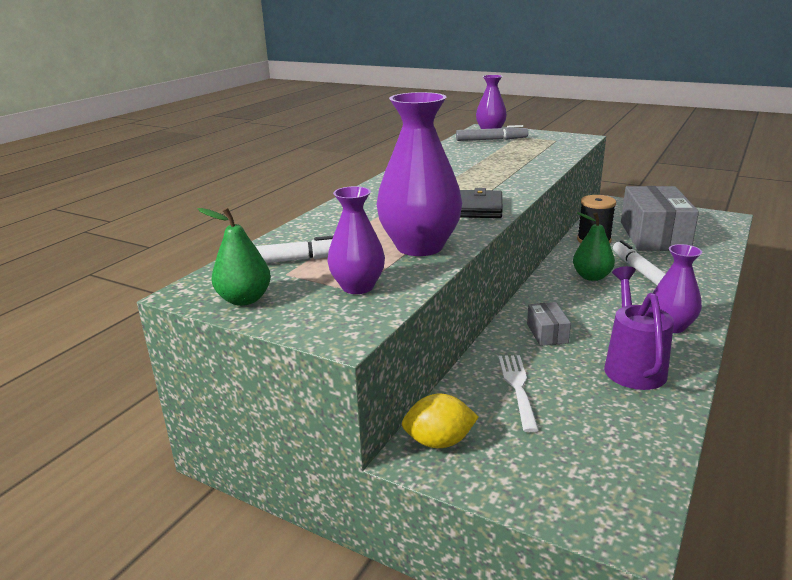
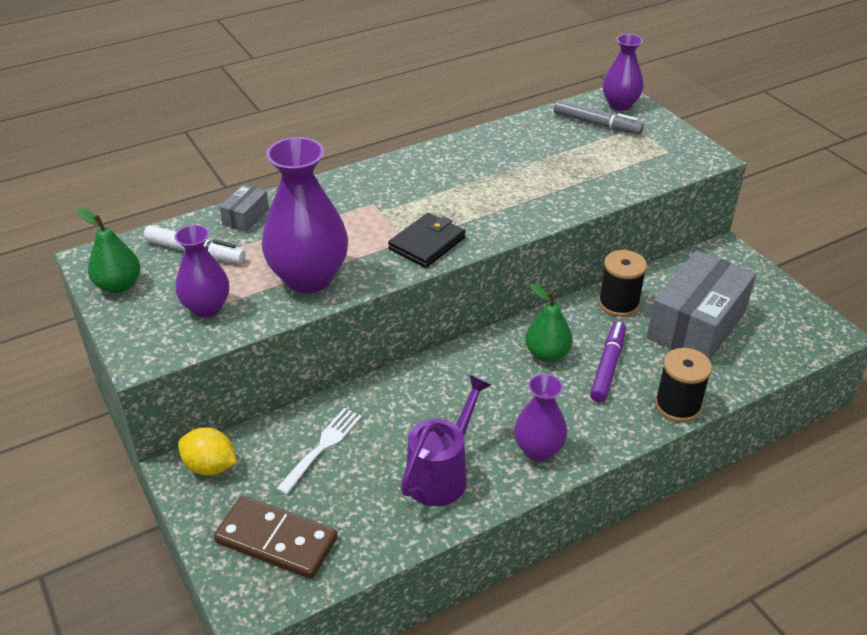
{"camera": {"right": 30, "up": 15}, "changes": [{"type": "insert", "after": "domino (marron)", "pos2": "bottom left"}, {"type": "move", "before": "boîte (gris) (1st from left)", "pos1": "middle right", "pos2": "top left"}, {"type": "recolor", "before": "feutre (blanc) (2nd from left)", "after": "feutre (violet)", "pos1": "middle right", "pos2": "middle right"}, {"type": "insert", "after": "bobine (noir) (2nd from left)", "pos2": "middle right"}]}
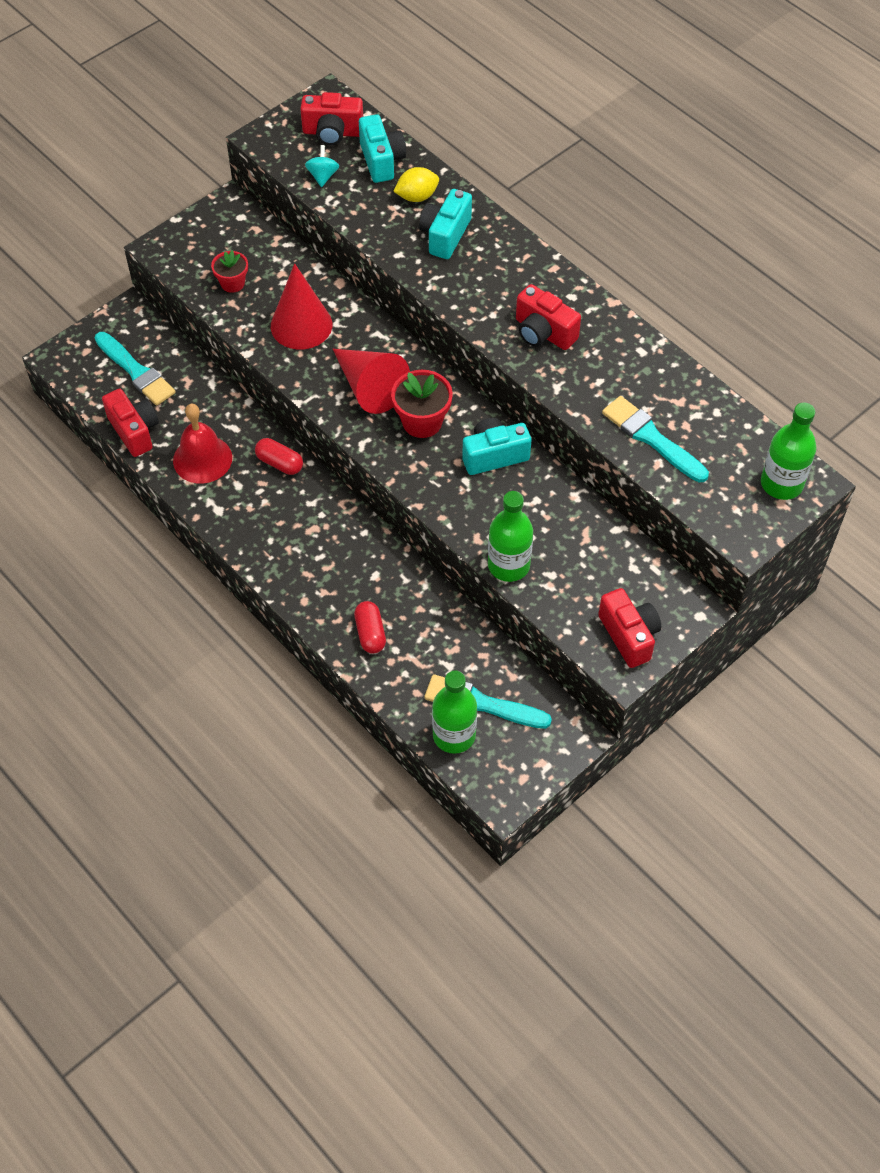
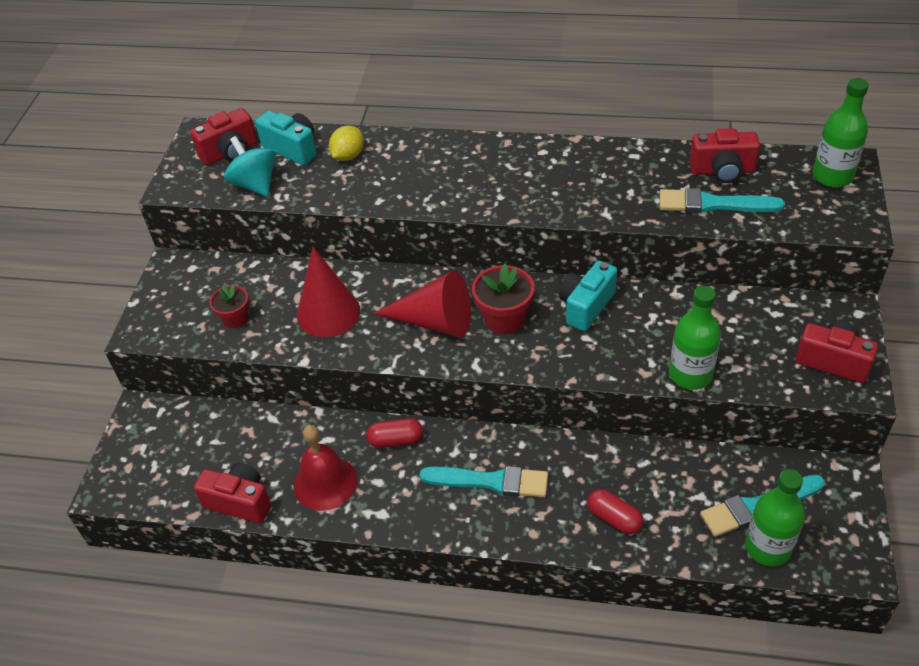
{"camera": {"right": -35, "up": -10}, "changes": [{"type": "resize", "before": "toupie (turquoise)", "pos1": "top centre", "pos2": "top left", "scale": 1.63}, {"type": "move", "before": "pinceau (turquoise) (1st from left)", "pos1": "top left", "pos2": "bottom centre"}, {"type": "move", "before": "appareil photo (rouge) (3rd from left)", "pos1": "top centre", "pos2": "top right"}, {"type": "delete", "before": "appareil photo (turquoise) (2nd from left)", "pos1": "top centre"}]}
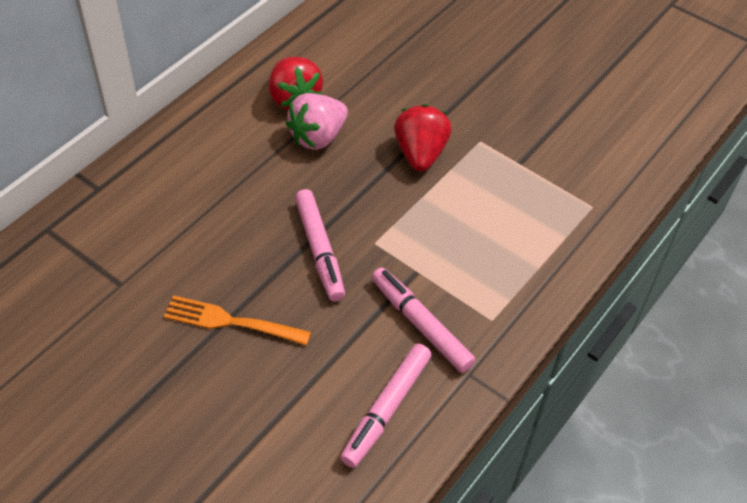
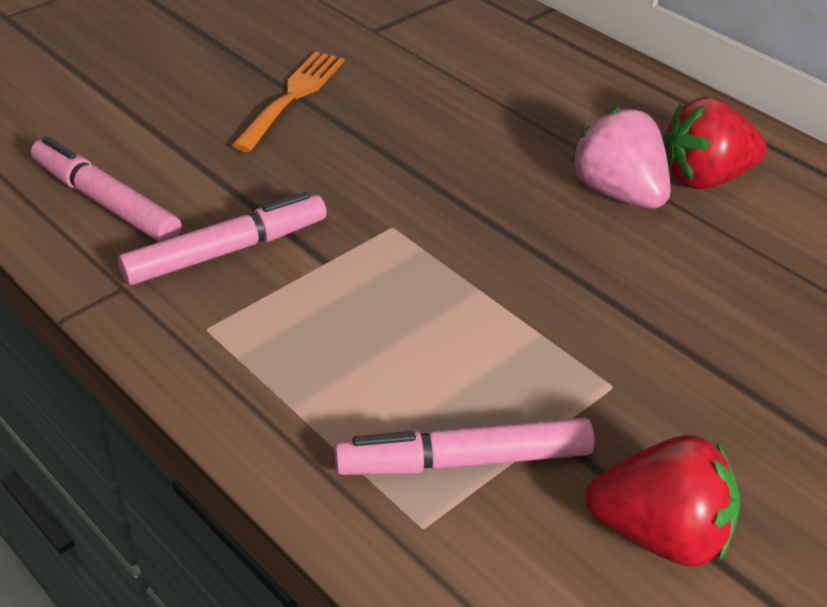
{"camera": {"right": 100, "up": -10}, "changes": [{"type": "move", "before": "feutre (rose) (1st from left in the first image)", "after": "feutre (rose) (3rd from left)", "pos1": "centre", "pos2": "bottom centre"}, {"type": "move", "before": "fraise (rouge) (2nd from left in the first image)", "after": "fraise (rouge) (1st from left)", "pos1": "top centre", "pos2": "bottom right"}]}
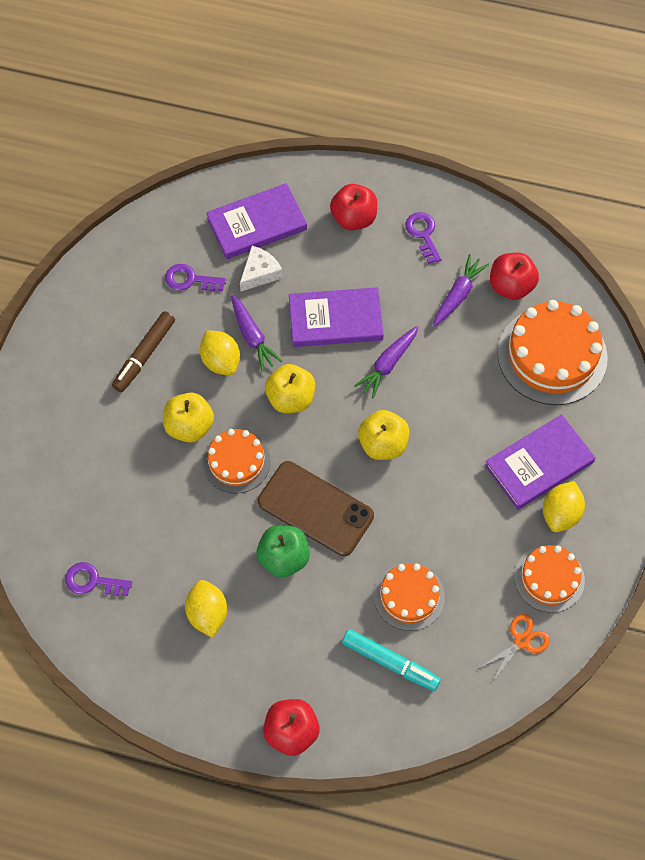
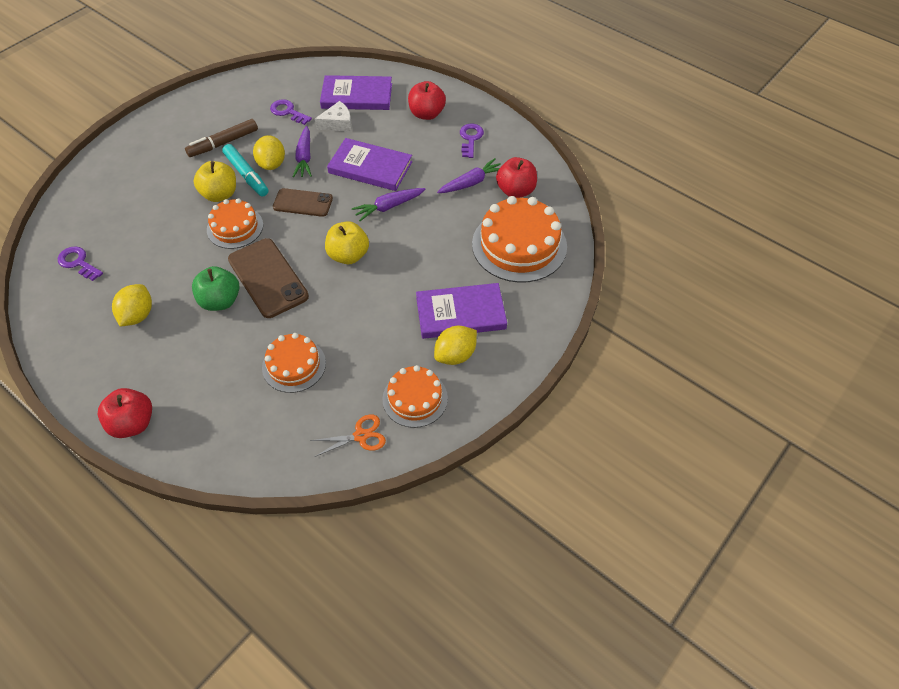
{"camera": {"right": 25, "up": -10}, "changes": [{"type": "move", "before": "feutre (turquoise)", "pos1": "bottom centre", "pos2": "top left"}, {"type": "replace", "before": "pomme (jaune) (2nd from left)", "after": "téléphone (marron) (2nd from left)", "pos1": "centre", "pos2": "top centre"}]}
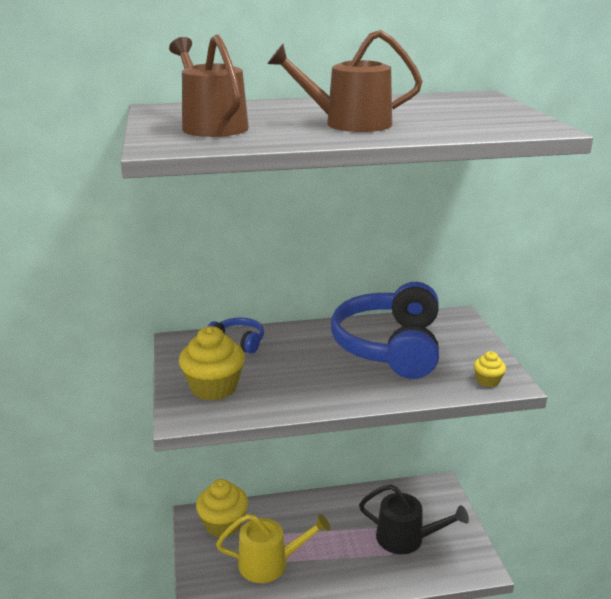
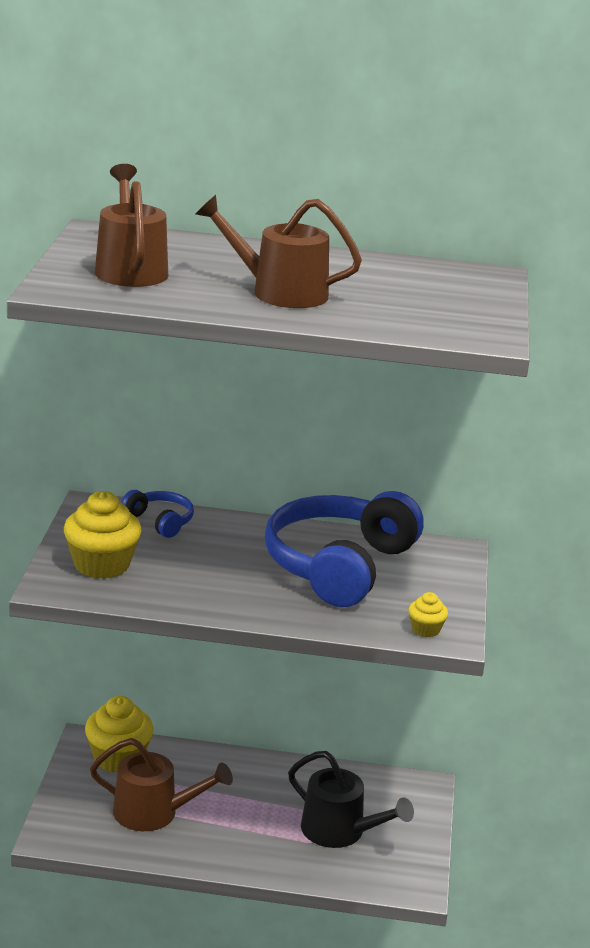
{"camera": {"right": 15, "up": 0}, "changes": [{"type": "recolor", "before": "arrosoir (jaune)", "after": "arrosoir (marron) (2nd from left)", "pos1": "bottom centre", "pos2": "bottom left"}]}
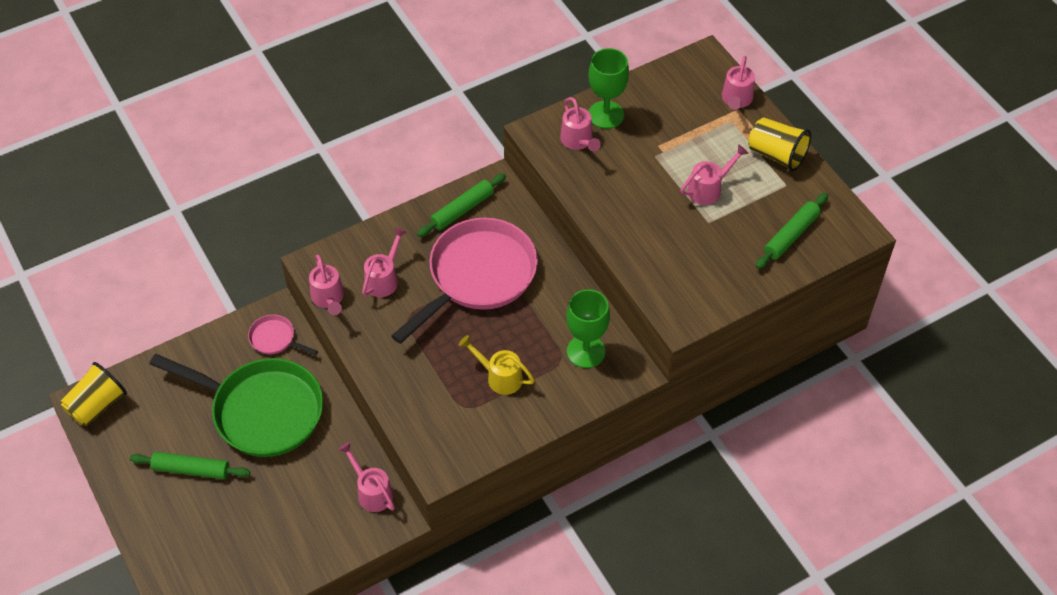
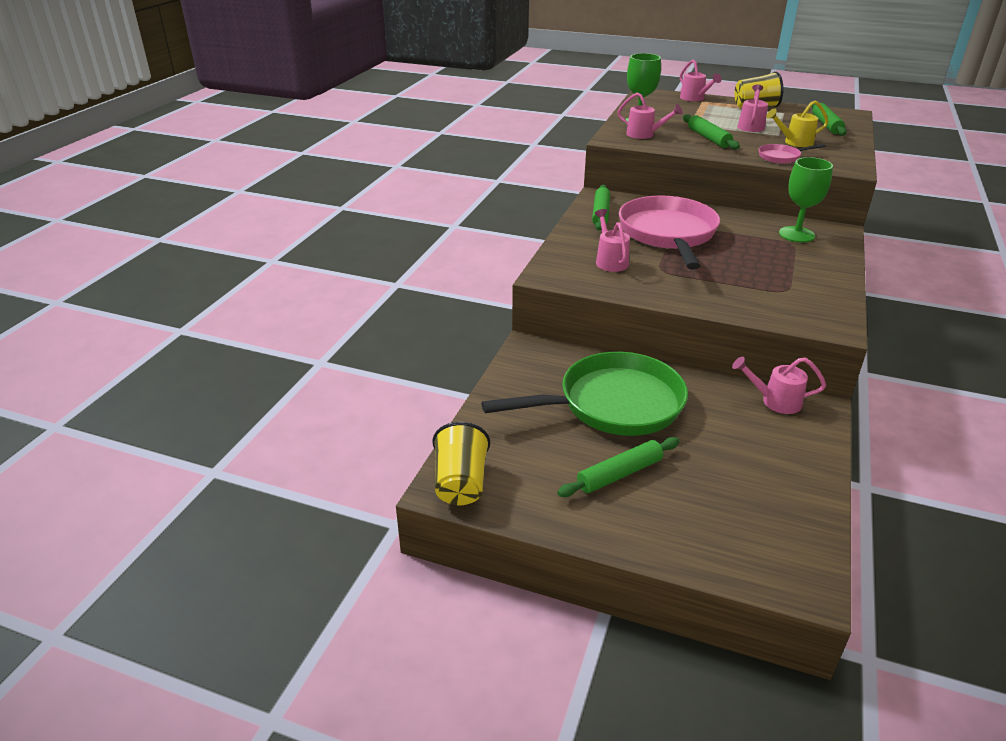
{"camera": {"right": -40, "up": -20}, "changes": [{"type": "insert", "after": "rouleau à pâtisserie (vert) (3rd from left)", "pos2": "top right"}, {"type": "move", "before": "poêle (rose) (1st from left in the first image)", "after": "poêle (rose) (2nd from left)", "pos1": "middle left", "pos2": "top right"}, {"type": "move", "before": "arrosoir (jaune)", "pos1": "centre", "pos2": "top right"}, {"type": "delete", "before": "arrosoir (rose) (1st from left)", "pos1": "middle left"}]}
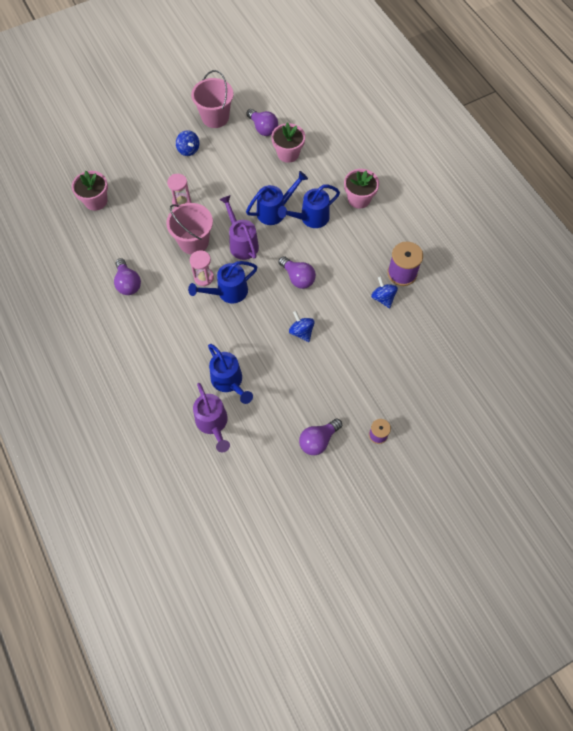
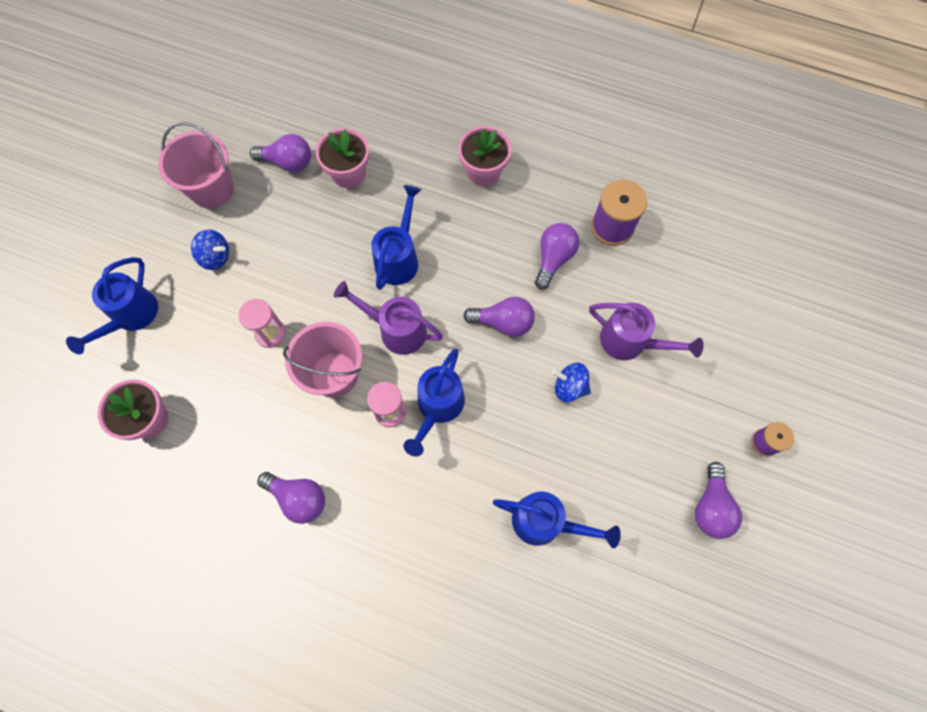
{"camera": {"right": -40, "up": 5}, "changes": [{"type": "move", "before": "arrosoir (bleu) (4th from left in the first image)", "after": "arrosoir (bleu) (1st from left)", "pos1": "top centre", "pos2": "middle left"}, {"type": "insert", "after": "ampoule (violet) (4th from left)", "pos2": "centre"}, {"type": "move", "before": "arrosoir (violet) (1st from left in the first image)", "after": "arrosoir (violet) (2nd from left)", "pos1": "centre", "pos2": "middle right"}, {"type": "delete", "before": "toupie (bleu) (3rd from left)", "pos1": "middle right"}]}
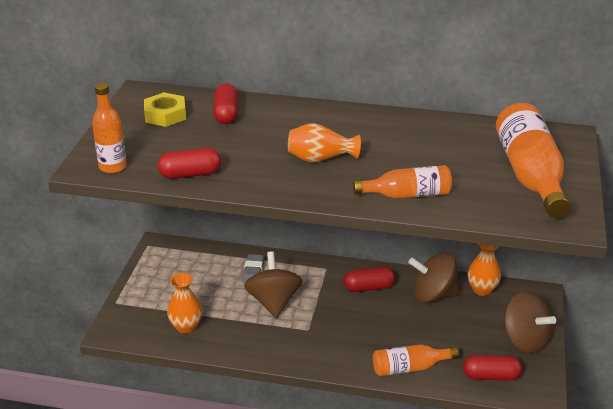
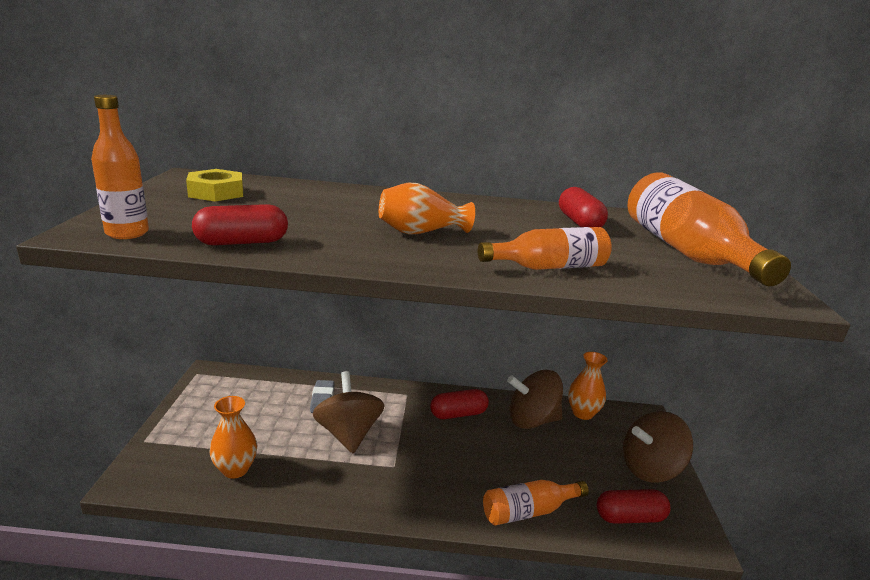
{"camera": {"right": -10, "up": -10}, "changes": [{"type": "move", "before": "gélule (rouge) (2nd from left in the first image)", "after": "gélule (rouge) (3rd from left)", "pos1": "top centre", "pos2": "middle right"}, {"type": "rotate", "before": "toupie (marron) (3rd from left)", "pos1": "bottom right", "pos2": "bottom right", "turn": 120}]}
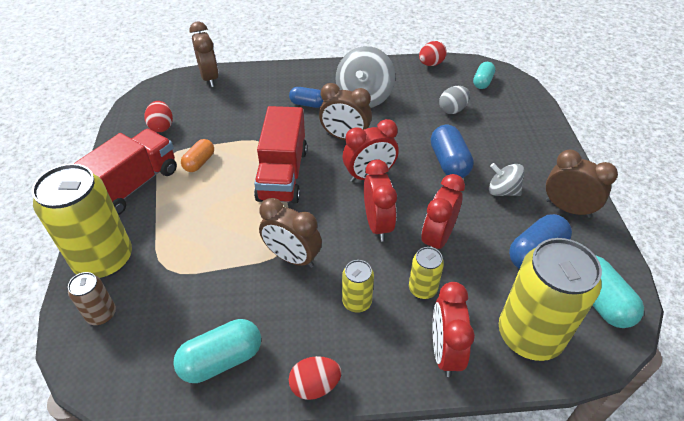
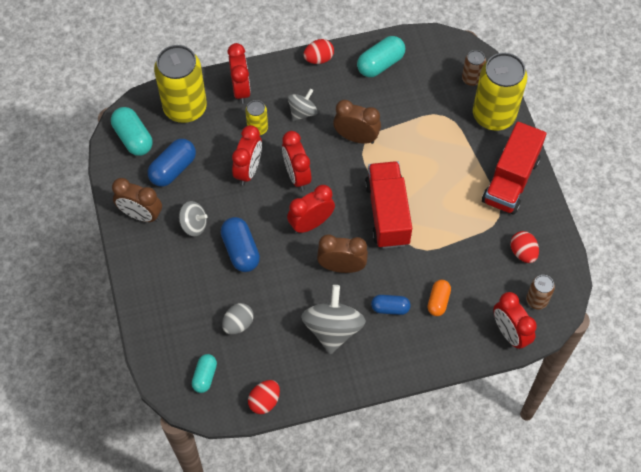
{"camera": {"right": 170, "up": 15}, "changes": [{"type": "replace", "before": "canette (jaune) (2nd from left)", "after": "toupie (gris) (2nd from left)", "pos1": "bottom centre", "pos2": "top centre"}, {"type": "move", "before": "gélule (orange)", "pos1": "middle left", "pos2": "middle right"}, {"type": "recolor", "before": "réveil (marron) (1st from left)", "after": "réveil (rouge) (5th from left)", "pos1": "top left", "pos2": "bottom right"}, {"type": "insert", "after": "canette (marron) (2nd from left)", "pos2": "middle right"}]}
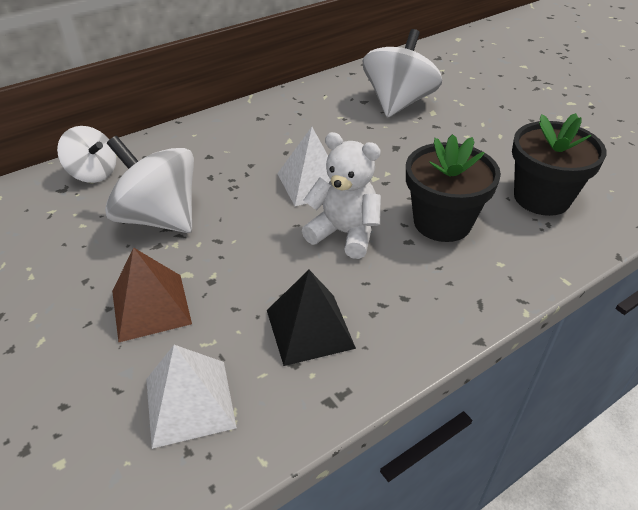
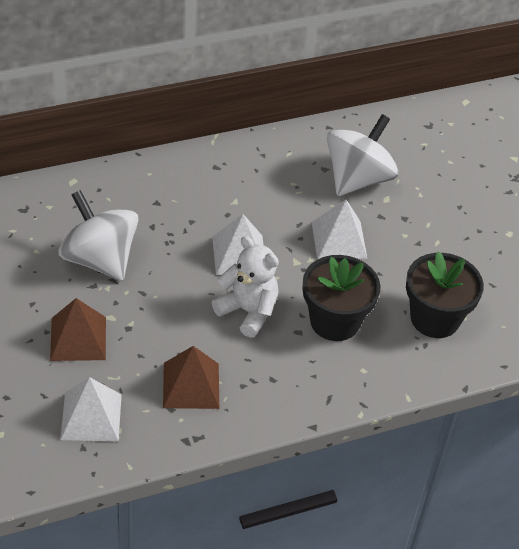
{"camera": {"right": 10, "up": 5}, "changes": [{"type": "recolor", "before": "pyramide (noir)", "after": "pyramide (marron) (2nd from left)", "pos1": "centre", "pos2": "bottom centre"}, {"type": "insert", "after": "pyramide (blanc) (3rd from left)", "pos2": "centre"}, {"type": "delete", "before": "toupie (blanc) (1st from left)", "pos1": "top left"}]}
